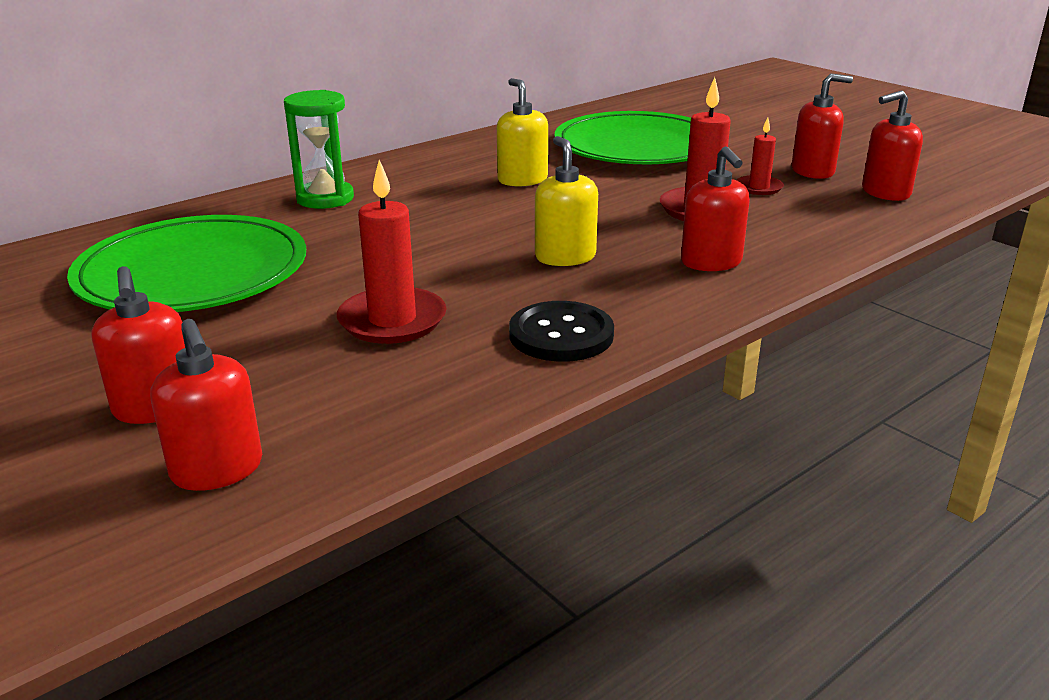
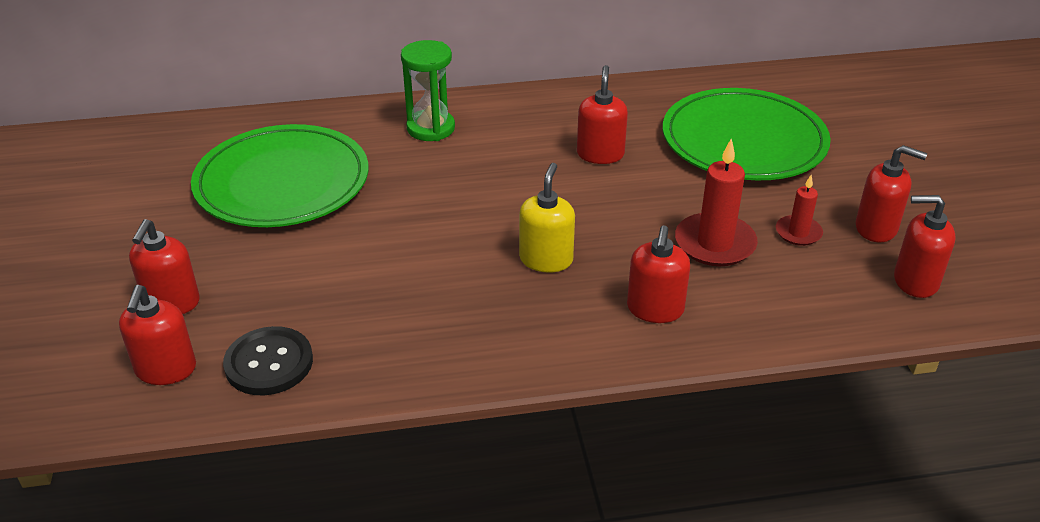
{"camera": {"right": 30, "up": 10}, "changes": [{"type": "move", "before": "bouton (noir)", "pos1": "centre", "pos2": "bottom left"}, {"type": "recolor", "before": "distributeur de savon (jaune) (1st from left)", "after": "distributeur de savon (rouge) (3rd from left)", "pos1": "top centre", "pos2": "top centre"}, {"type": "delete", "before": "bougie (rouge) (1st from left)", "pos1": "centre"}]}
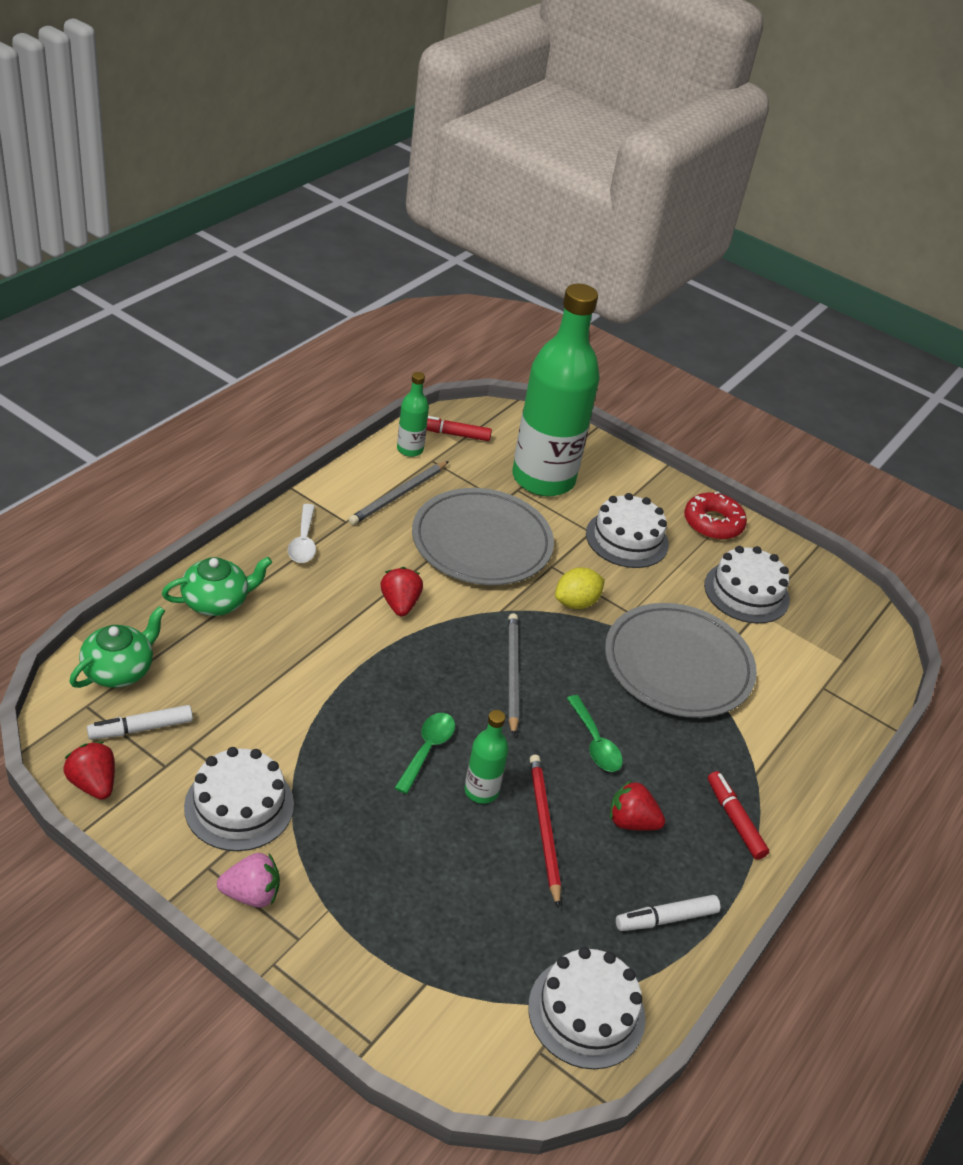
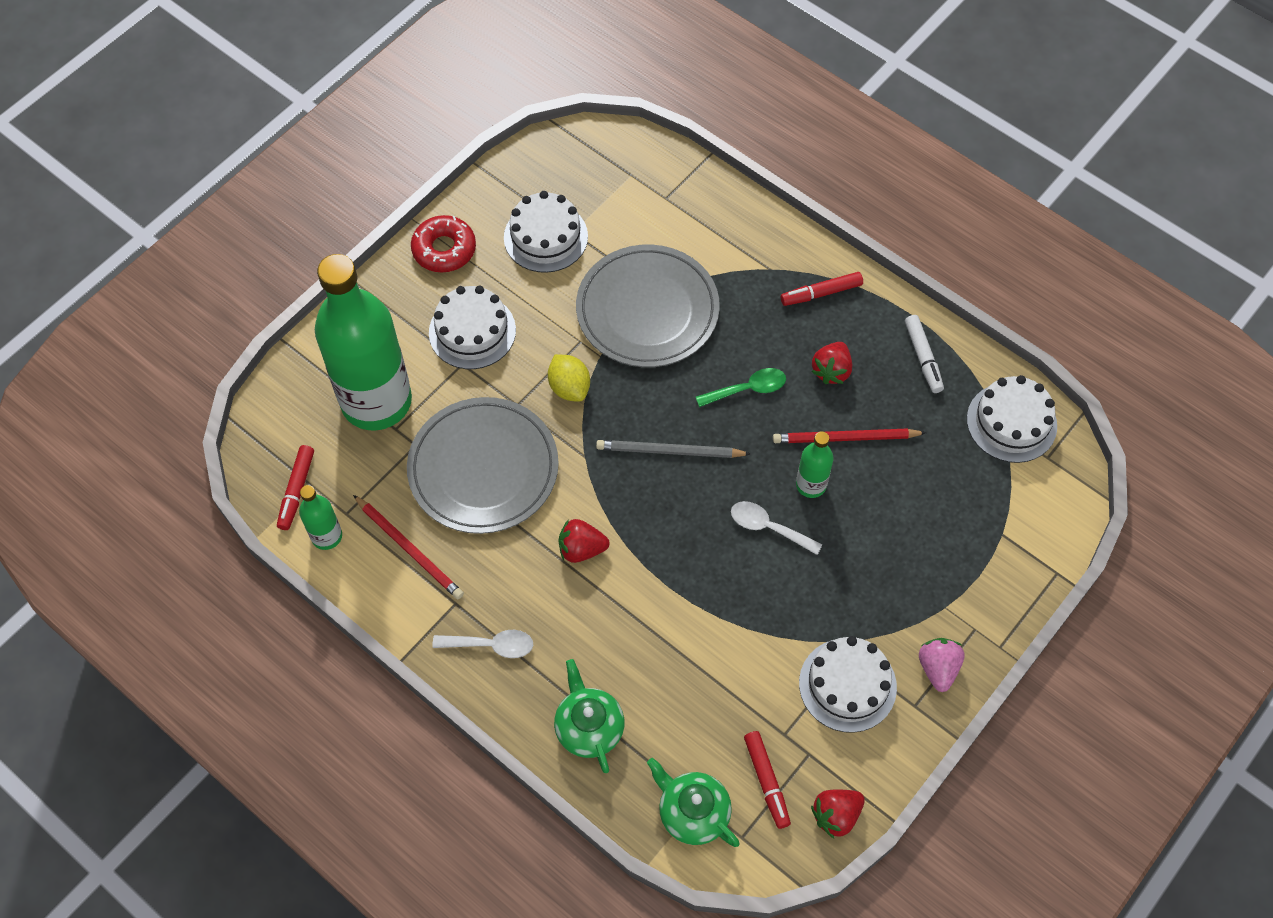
{"camera": {"right": -80, "up": 20}, "changes": [{"type": "recolor", "before": "crayon (gris) (1st from left)", "after": "crayon (rouge) (1st from left)", "pos1": "centre", "pos2": "middle left"}, {"type": "recolor", "before": "cuillère (vert) (1st from left)", "after": "cuillère (blanc) (2nd from left)", "pos1": "centre", "pos2": "centre"}, {"type": "recolor", "before": "feutre (blanc) (1st from left)", "after": "feutre (rouge) (2nd from left)", "pos1": "middle left", "pos2": "bottom centre"}]}
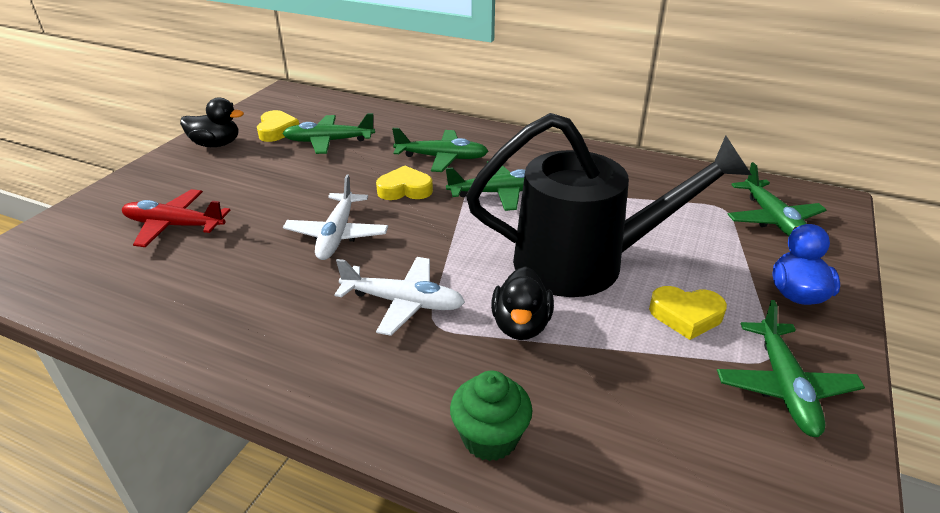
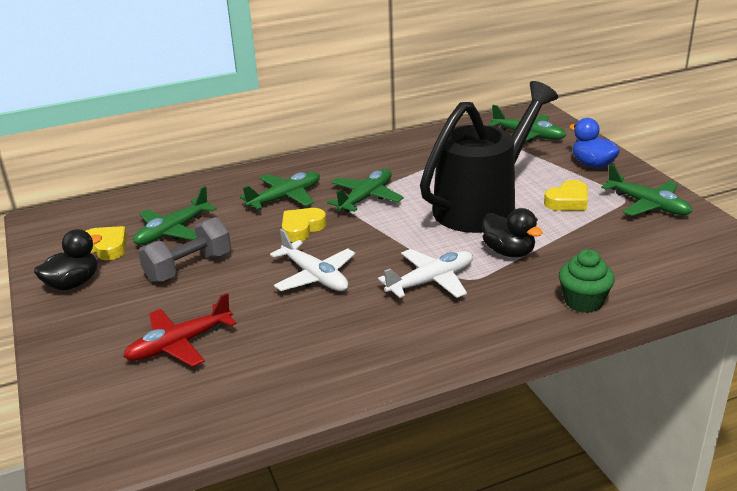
{"camera": {"right": -45, "up": -5}, "changes": [{"type": "insert", "after": "haltère (gris)", "pos2": "middle left"}]}
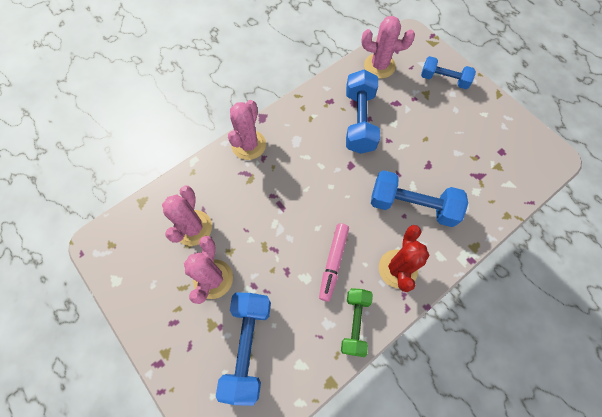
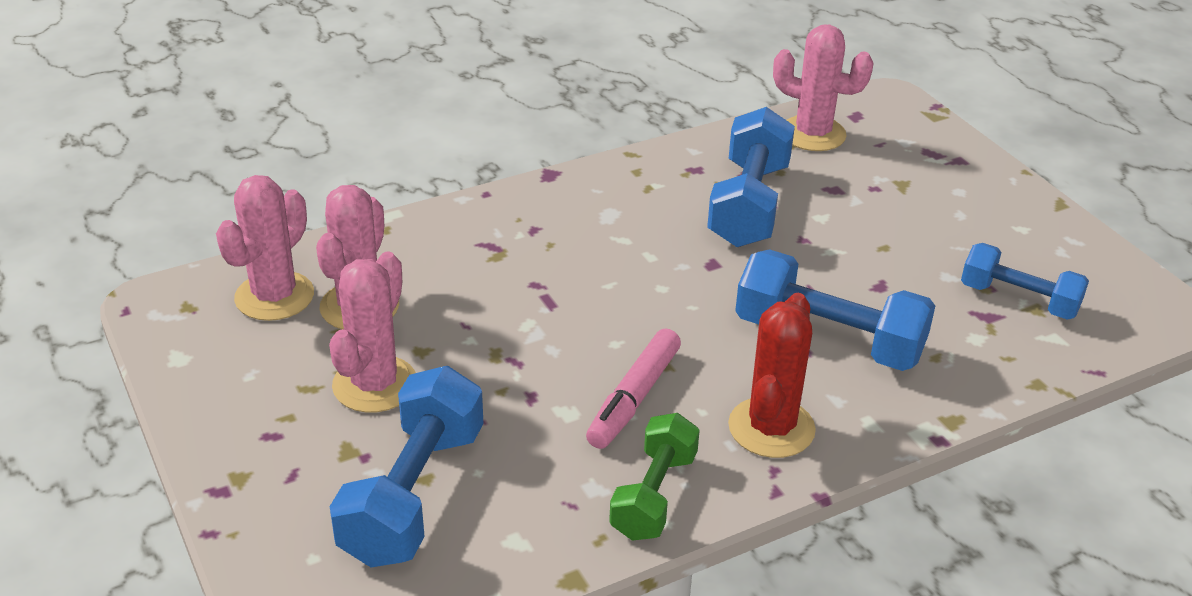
{"camera": {"right": 10, "up": -30}, "changes": [{"type": "move", "before": "cactus (rose) (3rd from left in the first image)", "after": "cactus (rose) (1st from left)", "pos1": "top centre", "pos2": "middle left"}, {"type": "move", "before": "haltère (bleu) (4th from left)", "pos1": "top right", "pos2": "middle right"}]}
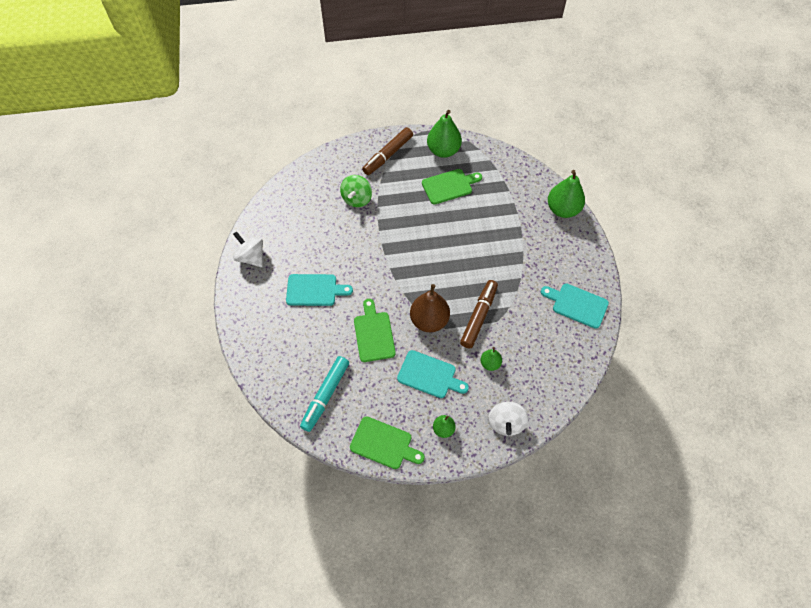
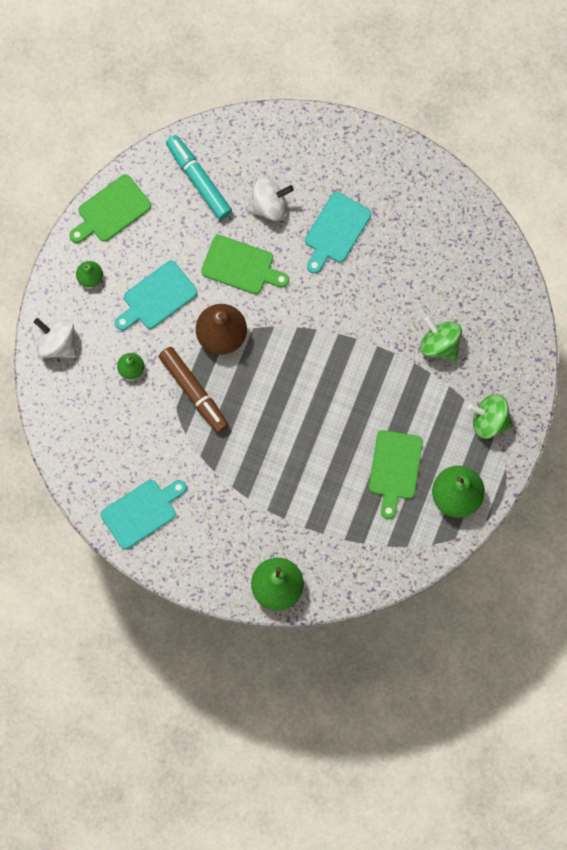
{"camera": {"right": 120, "up": 15}, "changes": [{"type": "move", "before": "toupie (blanc) (1st from left in the first image)", "after": "toupie (blanc) (2nd from left)", "pos1": "middle left", "pos2": "top centre"}, {"type": "replace", "before": "feutre (marron) (1st from left)", "after": "toupie (vert) (2nd from left)", "pos1": "top centre", "pos2": "middle right"}]}
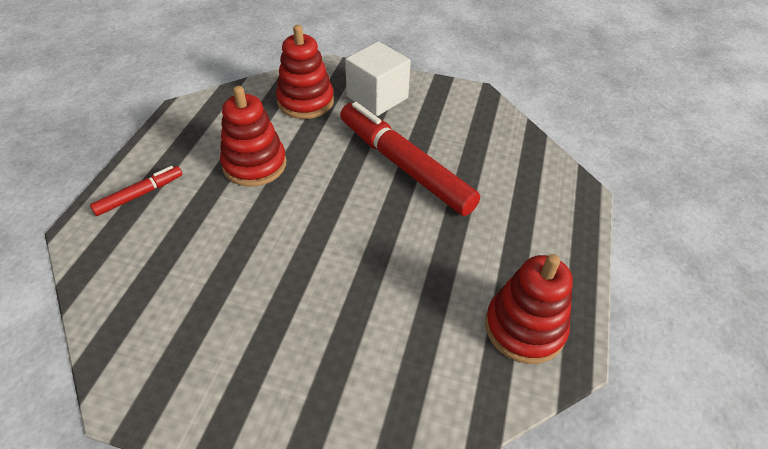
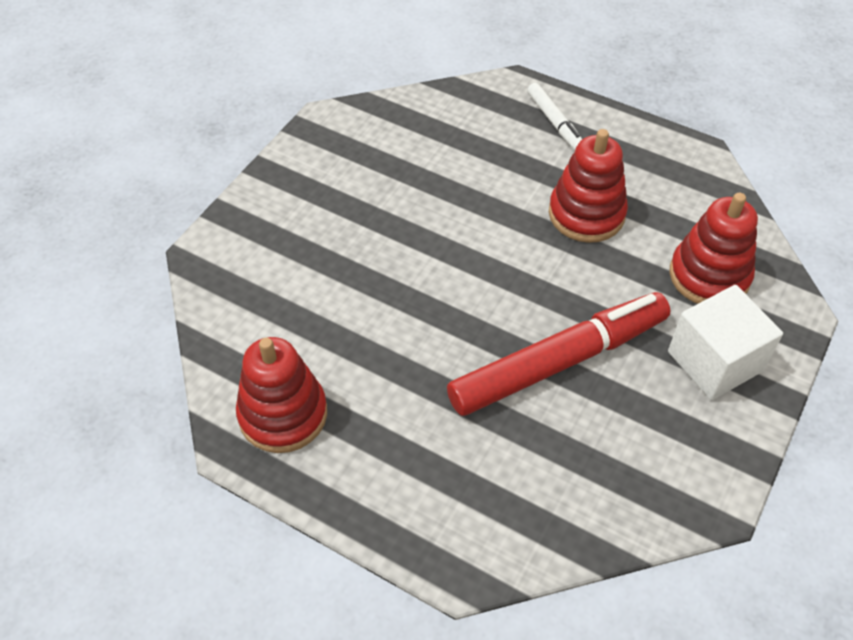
{"camera": {"right": 105, "up": 5}, "changes": [{"type": "recolor", "before": "feutre (rouge) (1st from left)", "after": "feutre (blanc)", "pos1": "middle left", "pos2": "top centre"}]}
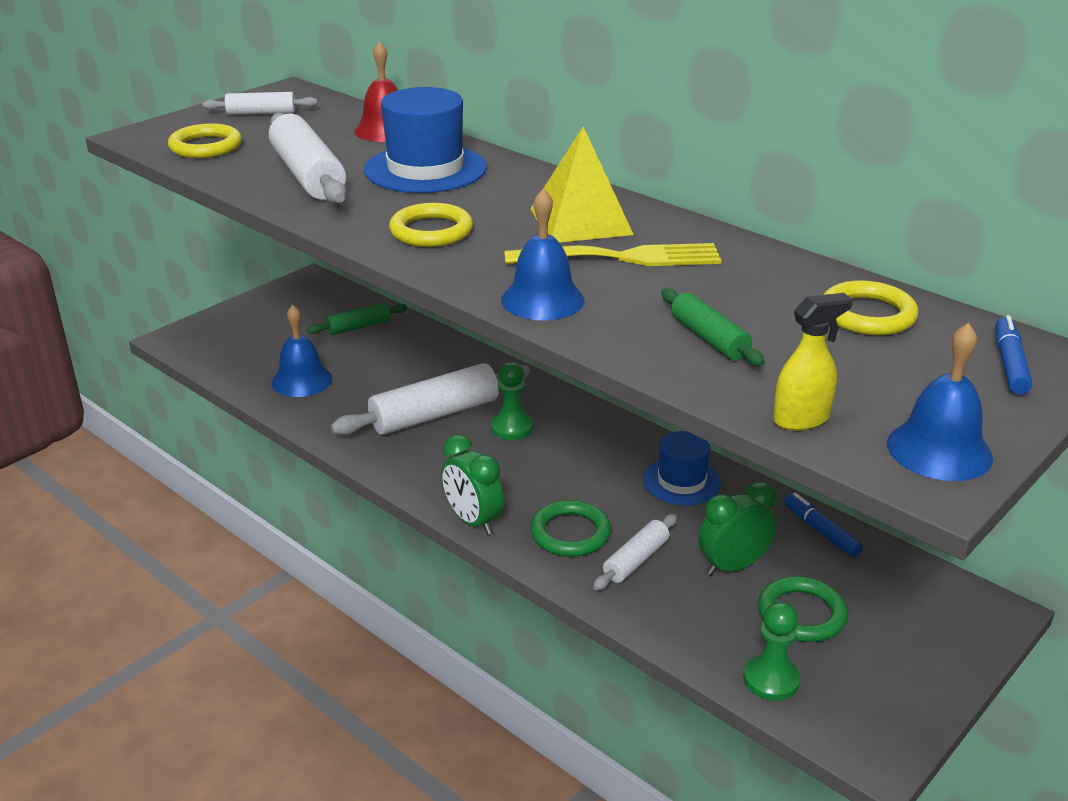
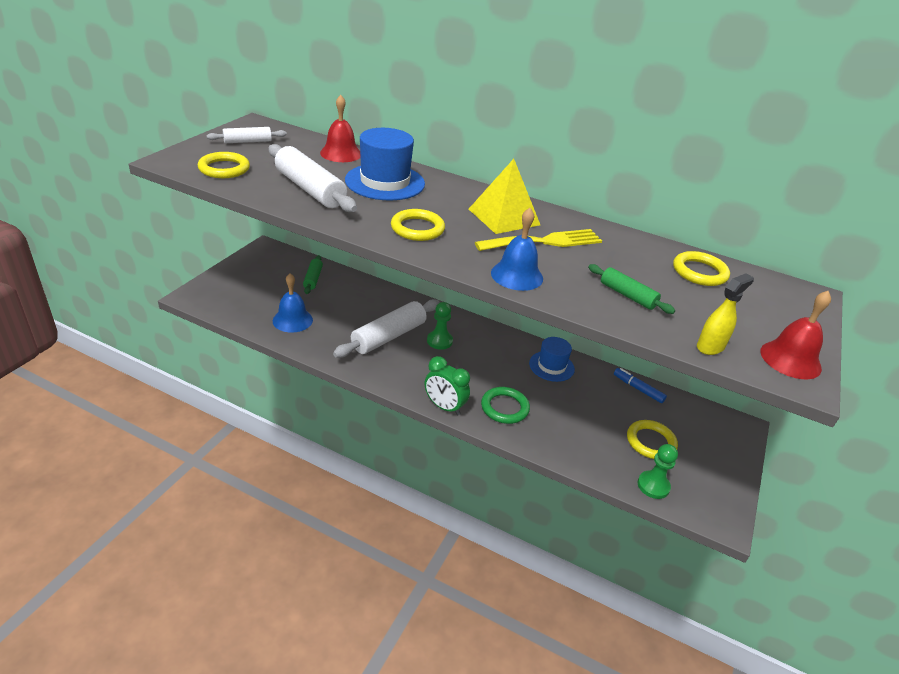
{"camera": {"right": -20, "up": 5}, "changes": [{"type": "rotate", "before": "rouleau à pâtisserie (vert) (1st from left)", "pos1": "centre", "pos2": "centre", "turn": -45}, {"type": "recolor", "before": "anneau (vert) (2nd from left)", "after": "anneau (jaune) (3rd from left)", "pos1": "bottom right", "pos2": "middle right"}, {"type": "recolor", "before": "cloche (bleu) (3rd from left)", "after": "cloche (rouge) (2nd from left)", "pos1": "middle right", "pos2": "middle right"}, {"type": "delete", "before": "rouleau à pâtisserie (blanc) (4th from left)", "pos1": "bottom centre"}, {"type": "delete", "before": "réveil (vert) (2nd from left)", "pos1": "middle right"}, {"type": "delete", "before": "feutre (bleu) (2nd from left)", "pos1": "middle right"}]}
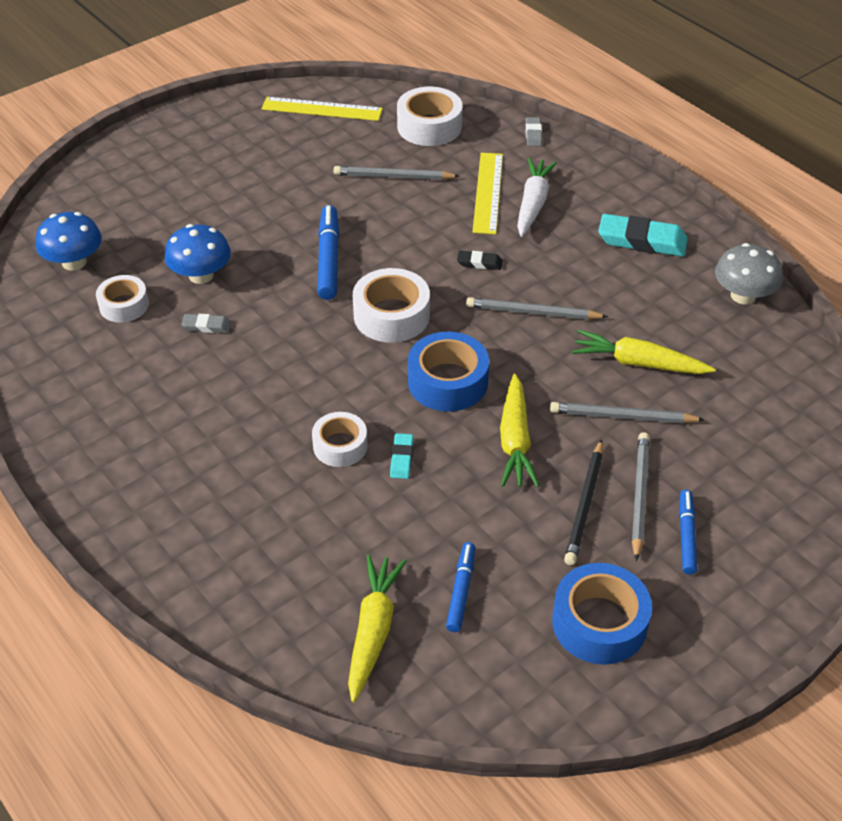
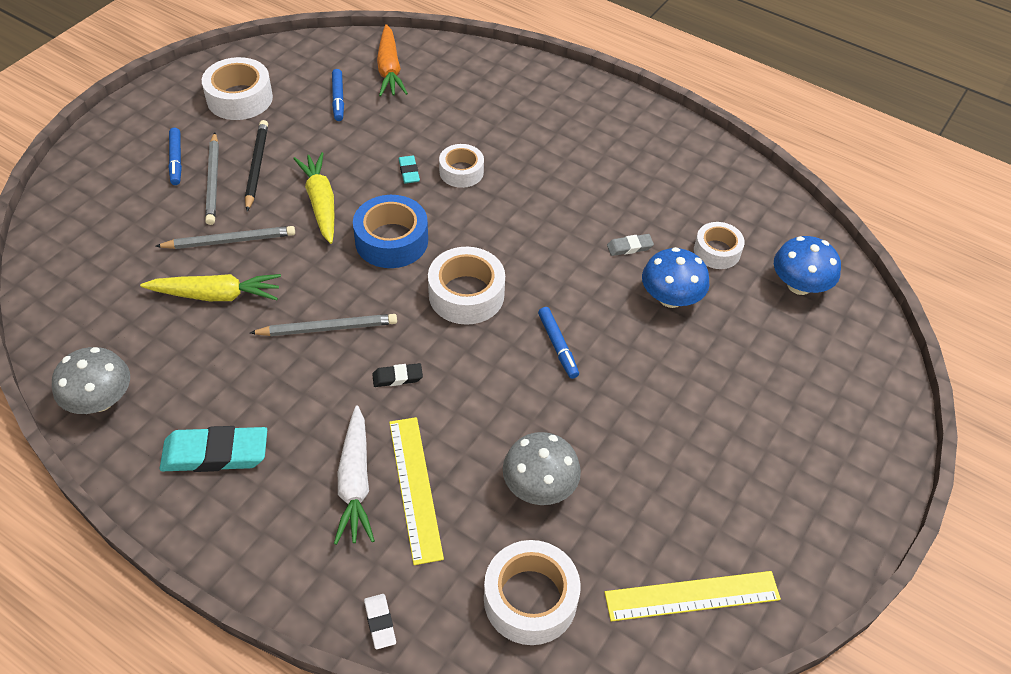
{"camera": {"right": 160, "up": 5}, "changes": [{"type": "recolor", "before": "ruban adhésif (bleu) (2nd from left)", "after": "ruban adhésif (blanc) (1st from left)", "pos1": "bottom right", "pos2": "top left"}, {"type": "recolor", "before": "gomme (gris) (2nd from left)", "after": "gomme (blanc)", "pos1": "top centre", "pos2": "bottom centre"}, {"type": "recolor", "before": "carotte (jaune) (1st from left)", "after": "carotte (orange)", "pos1": "bottom centre", "pos2": "top centre"}, {"type": "replace", "before": "crayon (gris) (1st from left)", "after": "champignon (gris) (2nd from left)", "pos1": "top centre", "pos2": "bottom centre"}, {"type": "resize", "before": "feutre (bleu) (1st from left in the first image)", "pos1": "top centre", "pos2": "centre", "scale": 0.62}]}
